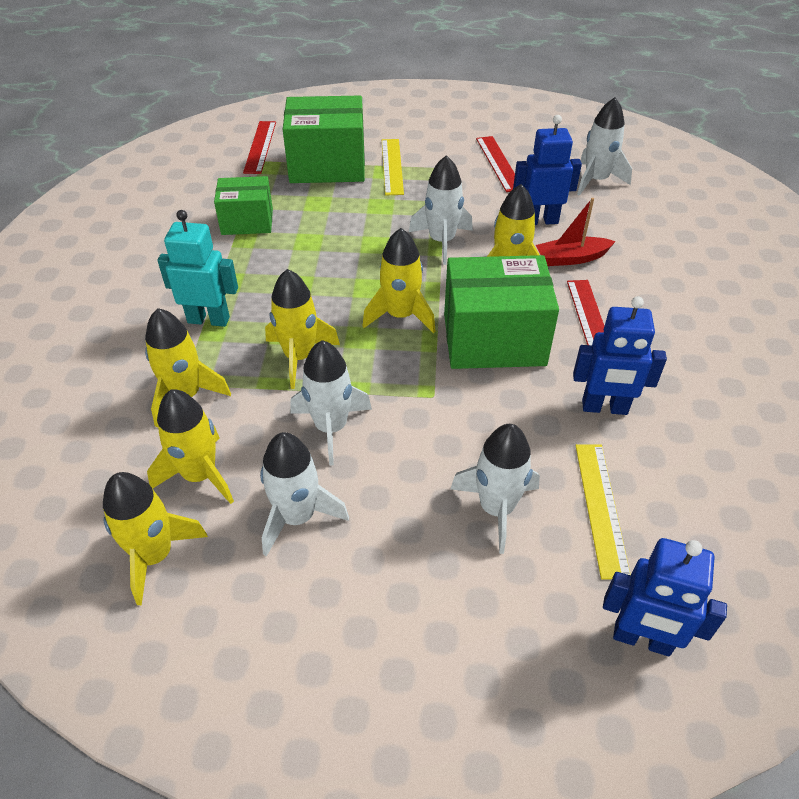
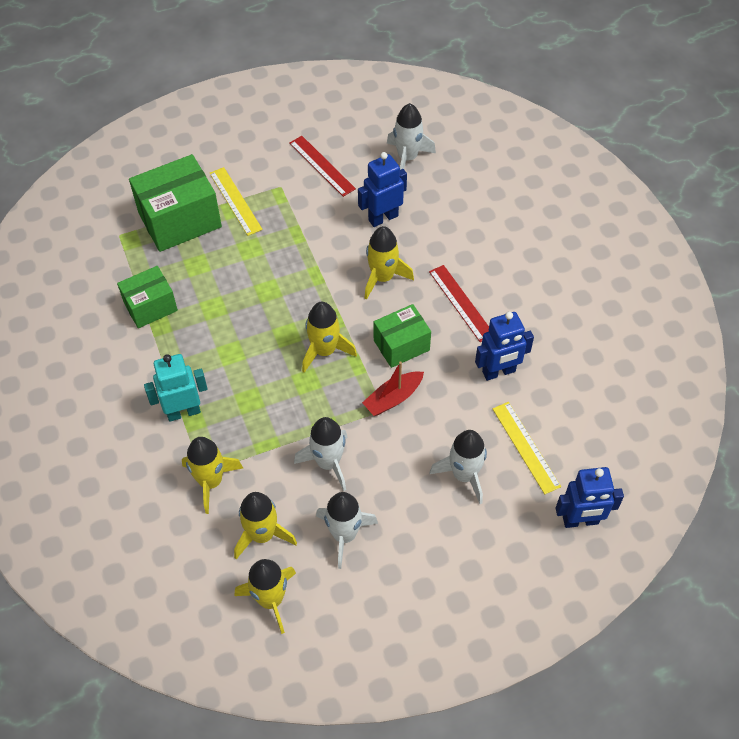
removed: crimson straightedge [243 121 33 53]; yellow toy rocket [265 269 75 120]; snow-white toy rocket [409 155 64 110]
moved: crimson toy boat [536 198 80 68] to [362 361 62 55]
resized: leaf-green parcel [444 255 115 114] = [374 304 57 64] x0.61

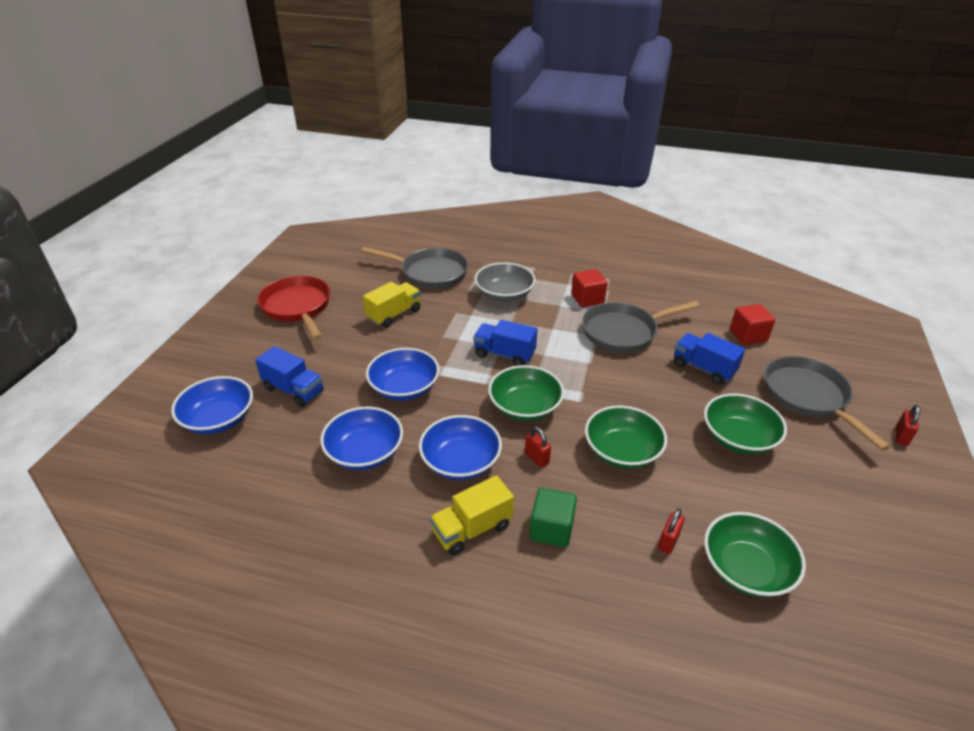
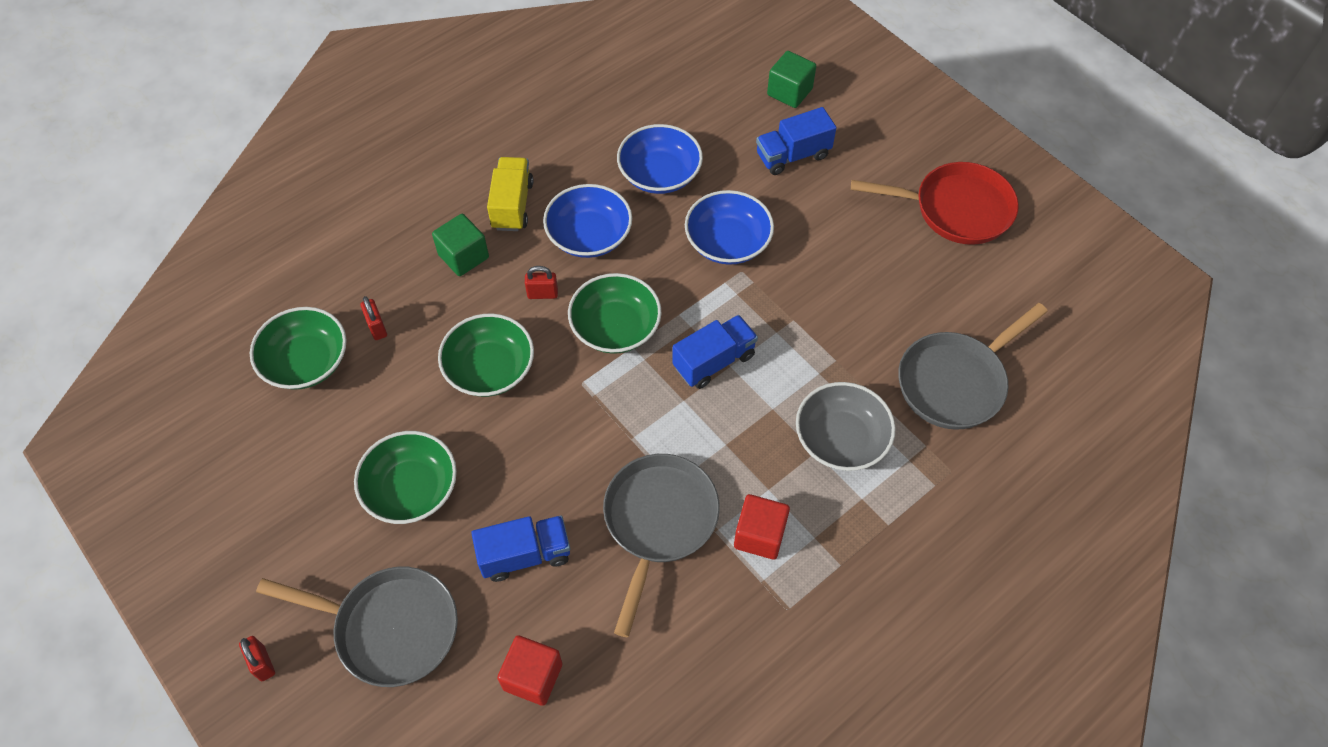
removed: yellow truck [363 282 58 46]
replaced: royal blue serving bowl [171 376 82 58] to leaf-green block [767 51 49 57]

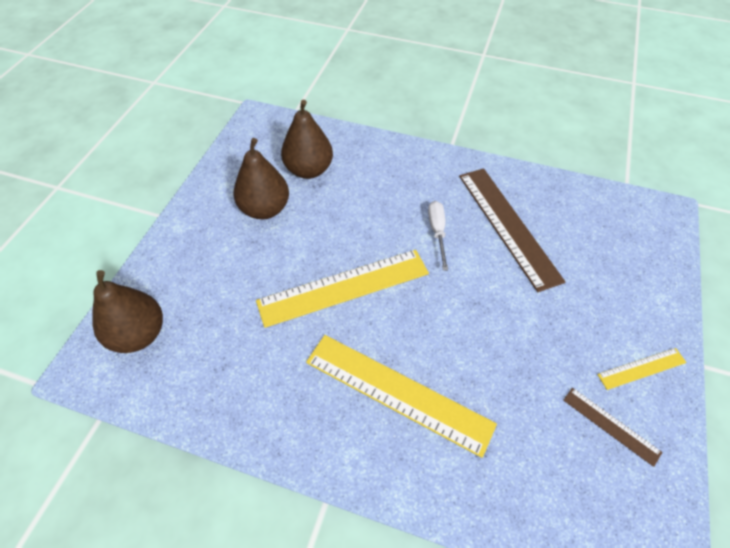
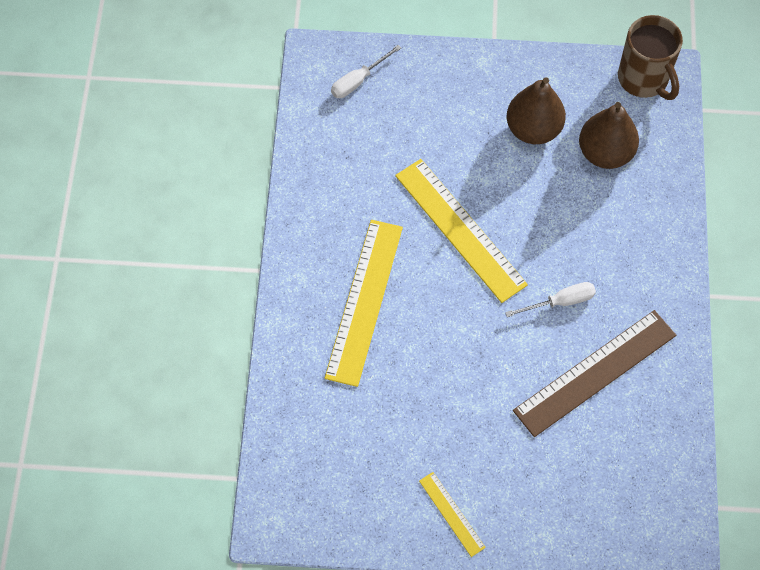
removed: brown straightedge [563 388 99 79]
added: brown tea mug [618 15 65 85]
replaced: brown toy pear [92 270 71 83] to snow-white hand screwdriver [331 45 70 53]

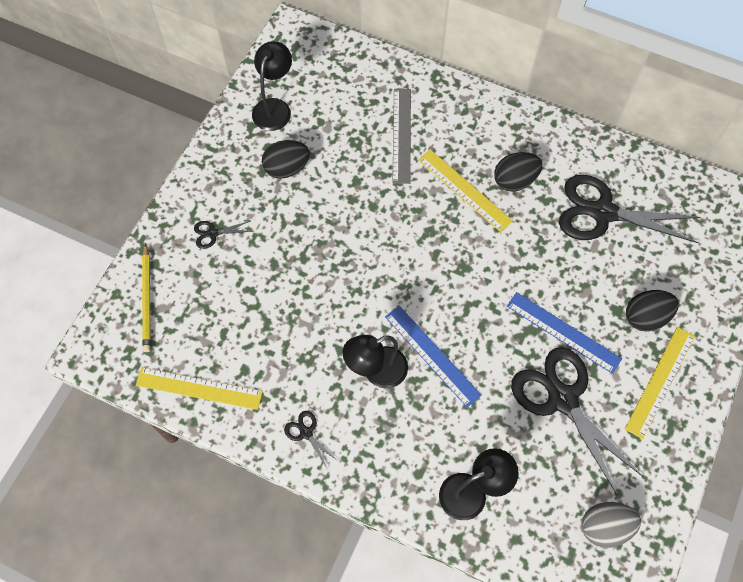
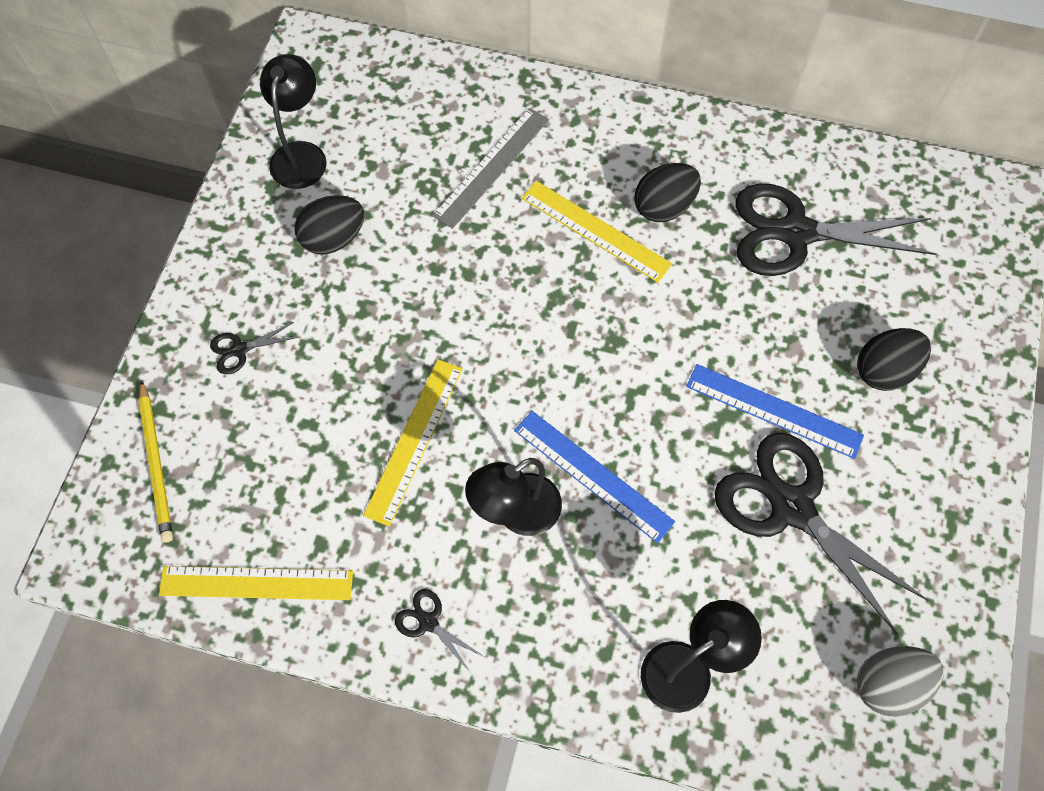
moved: yellow straightedge [625 327 70 112] to [363 359 100 167]
turned: grey straightedge [392 89 19 95] = [432 108 117 121] 45 degrees clockwise

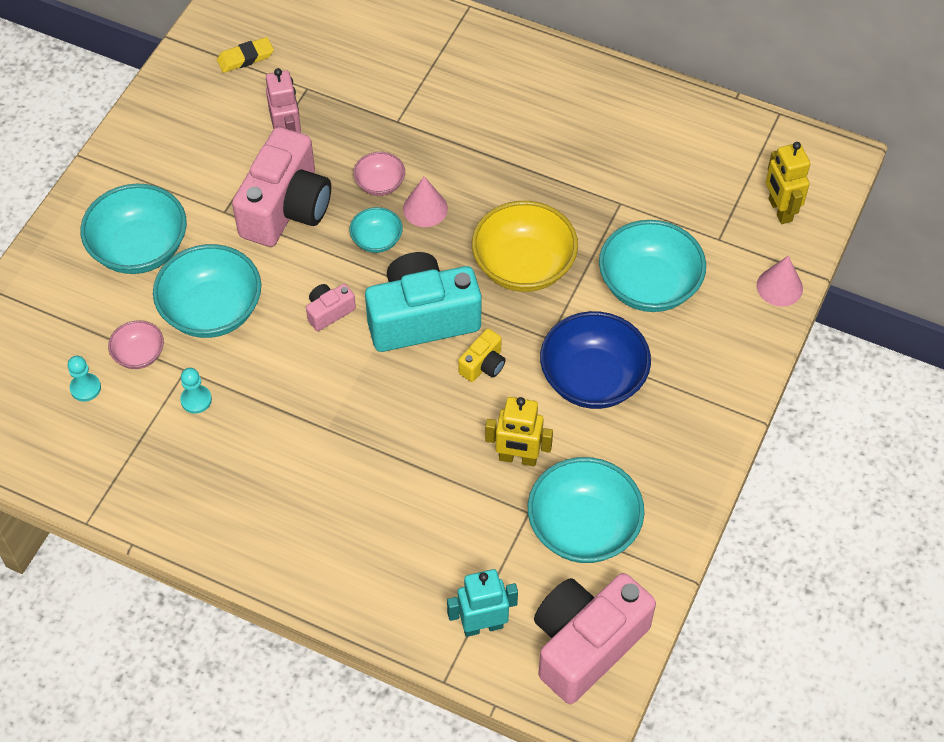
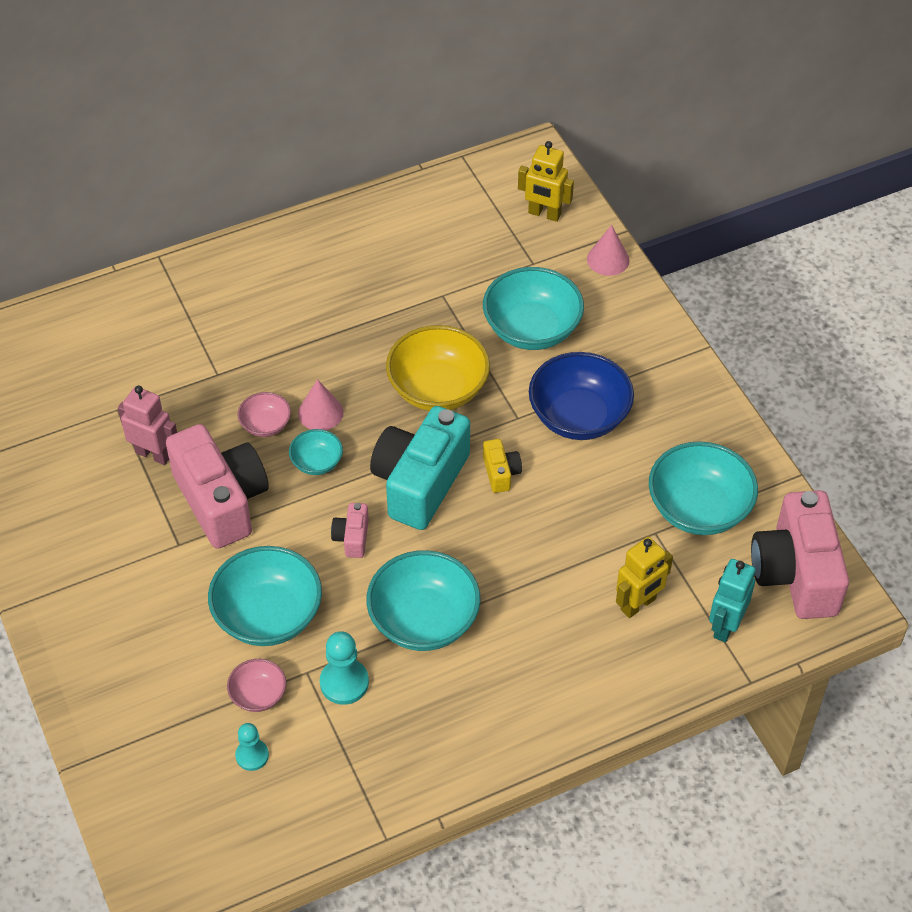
removed: yellow gum eraser [217 37 57 36]
moved: teal serving bowl [80 184 107 90] to [366 550 115 101]; yellow toy robot [485 397 68 69] to [616 537 57 81]
resized: teal chess pawn [180 368 32 46] = [320 631 49 74] x1.52

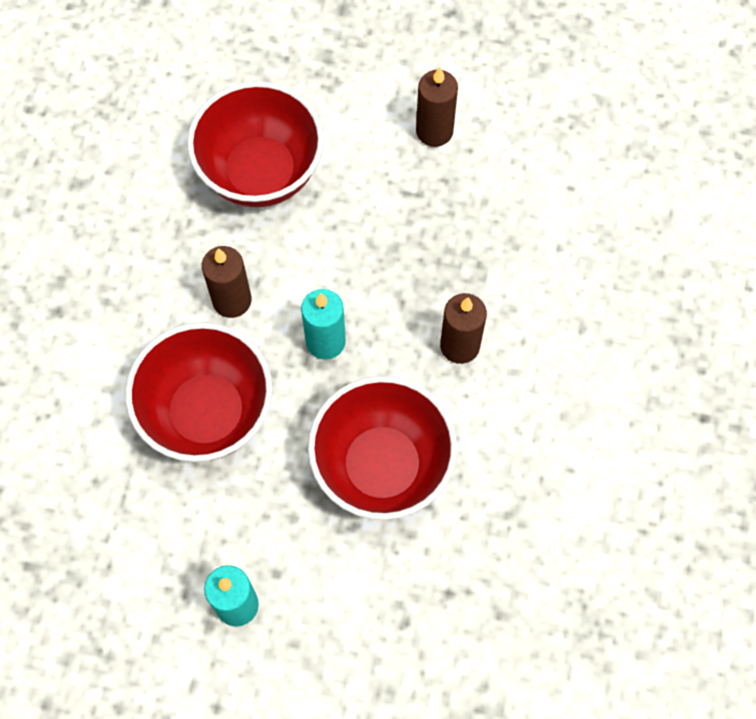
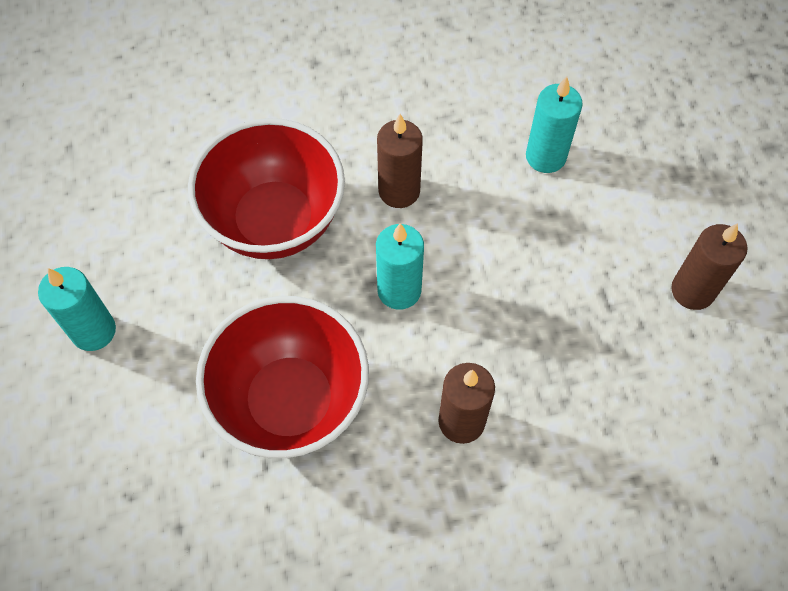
replaced: crimson serving bowl [187 81 137 126] to teal wax candle [526 76 57 97]

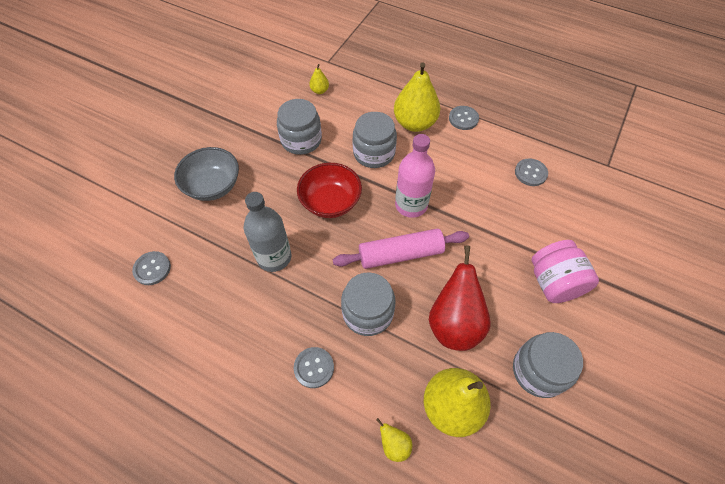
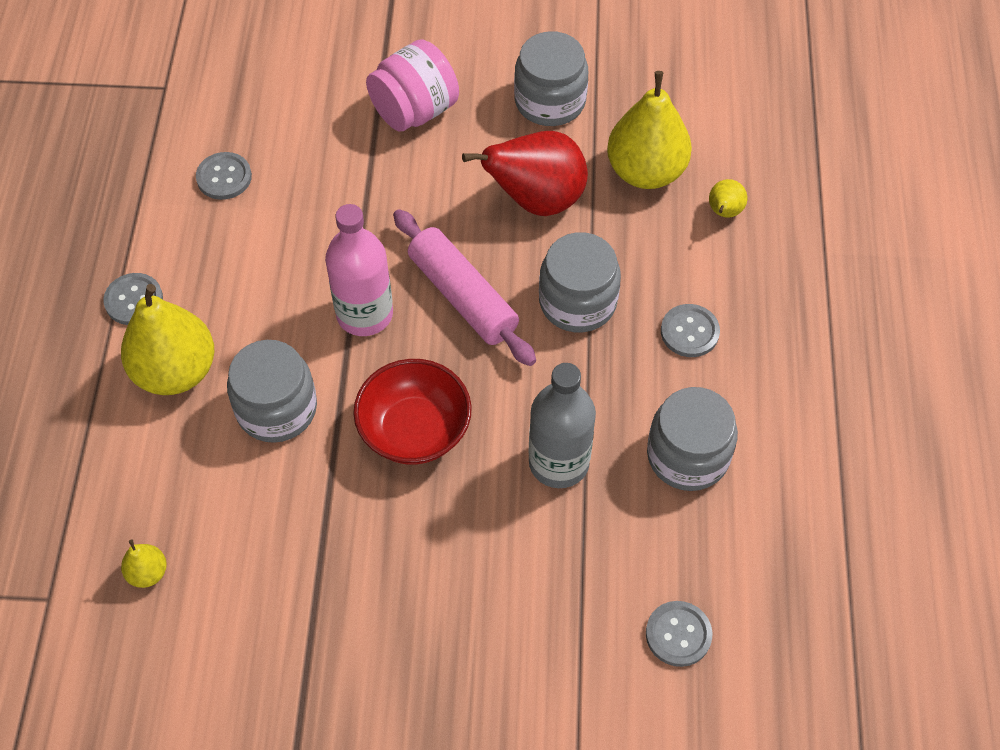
removed: grey serving bowl [174 147 65 54]
moved: grey preserve jar [277 99 45 56] to [647 387 91 104]

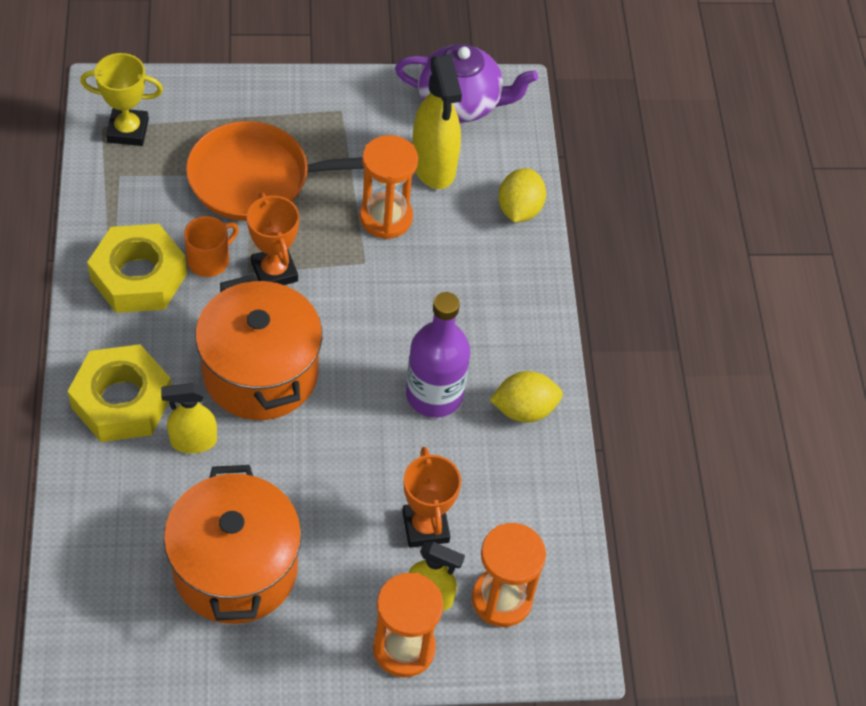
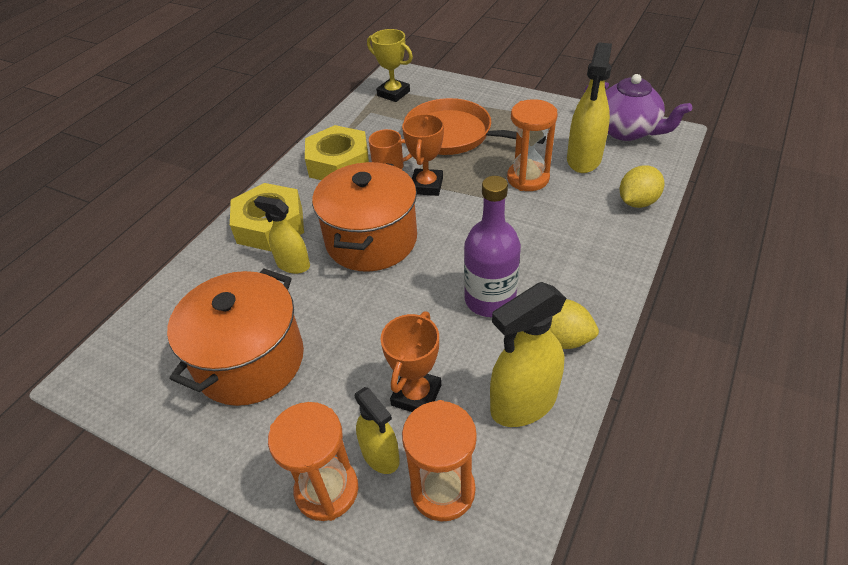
added: yellow spray bottle [490 282 76 145]

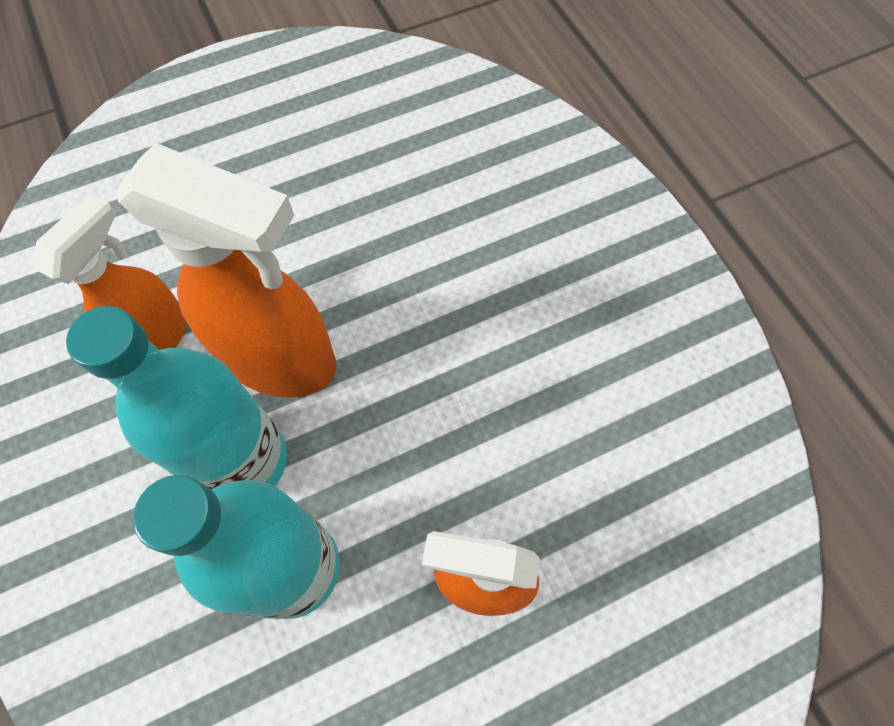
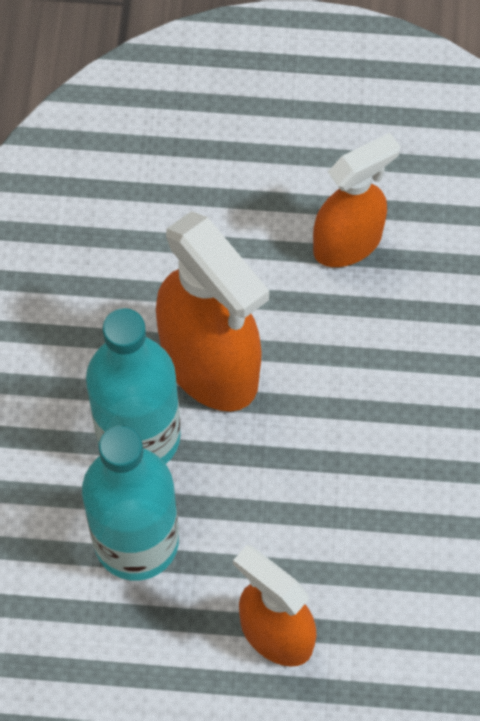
moved: bright orange spray bottle [34 193 153 157] to [313 133 87 134]

